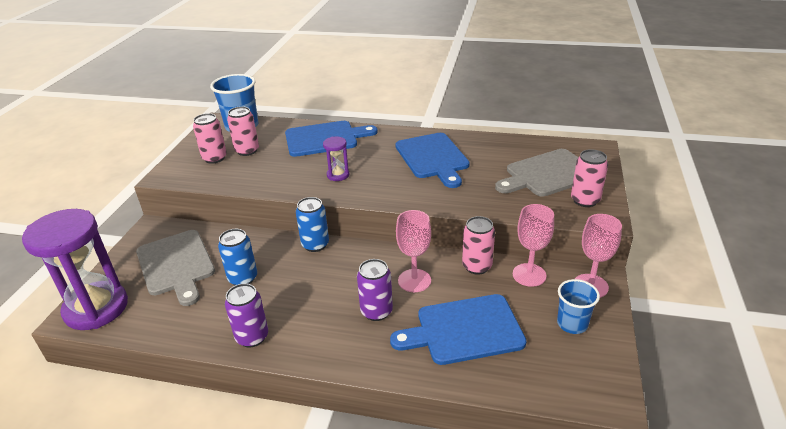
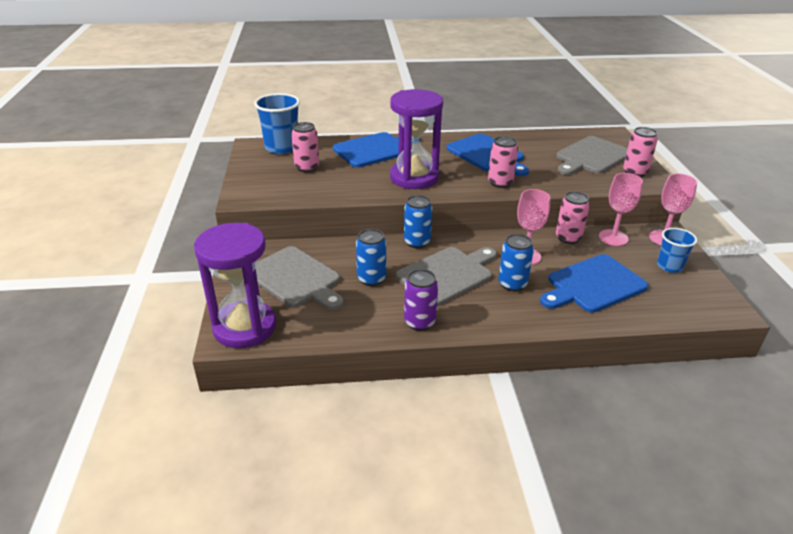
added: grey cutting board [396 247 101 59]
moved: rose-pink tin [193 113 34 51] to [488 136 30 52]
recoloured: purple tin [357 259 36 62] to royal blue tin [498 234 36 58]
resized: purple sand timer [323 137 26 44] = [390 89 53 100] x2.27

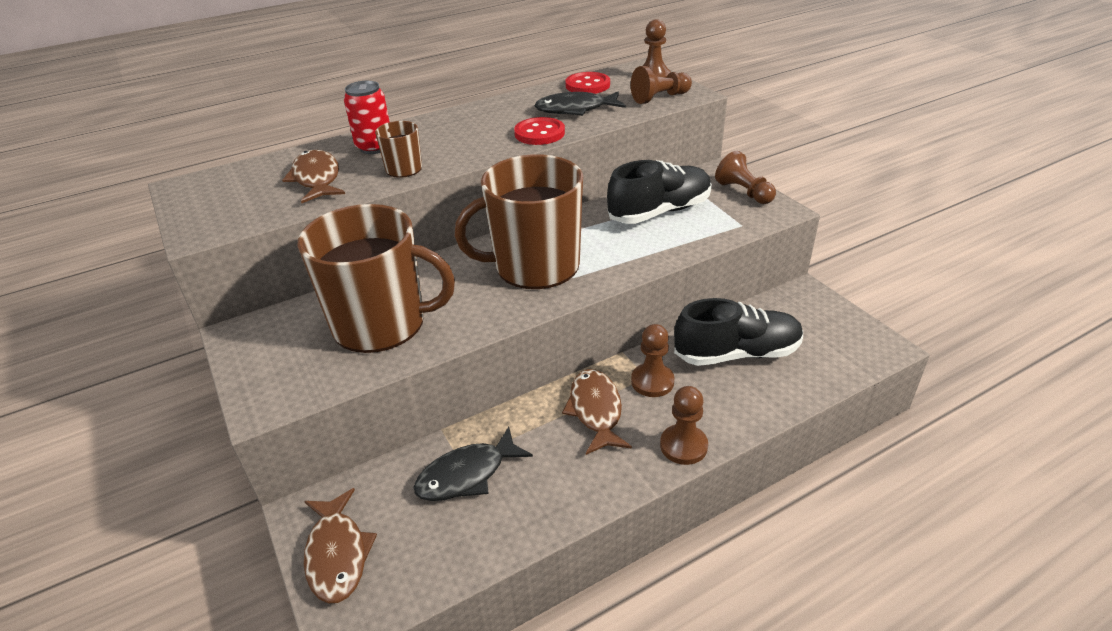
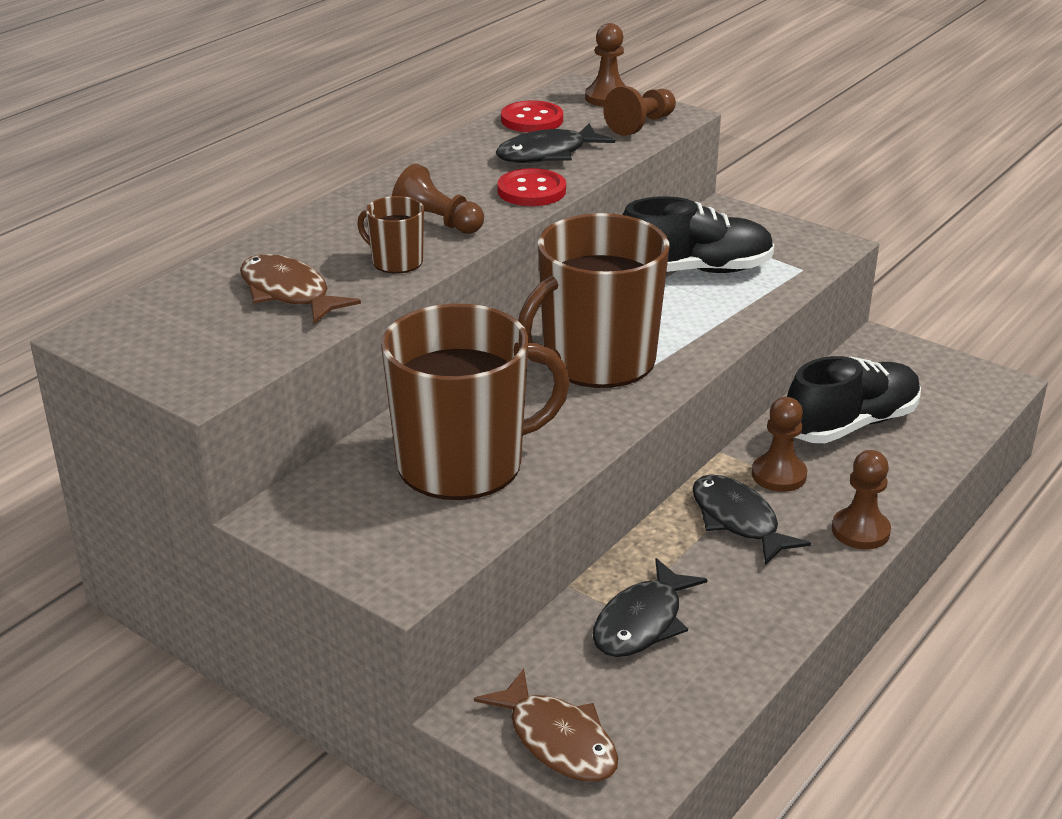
removed: crimson tin [344 81 46 73]
moved: brown chess pawn [715 151 61 53] to [392 164 92 70]
recoloured: brown fish [562 369 70 86] to ebony fish [692 474 119 91]
turned: ebony sneaker [607 160 105 64] = [623 196 151 77] 45 degrees clockwise

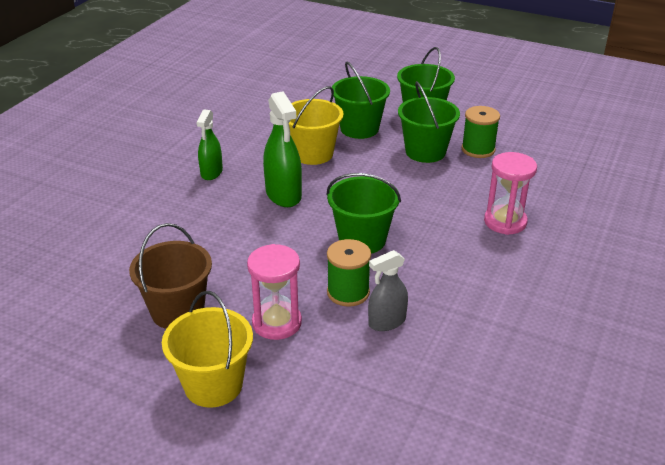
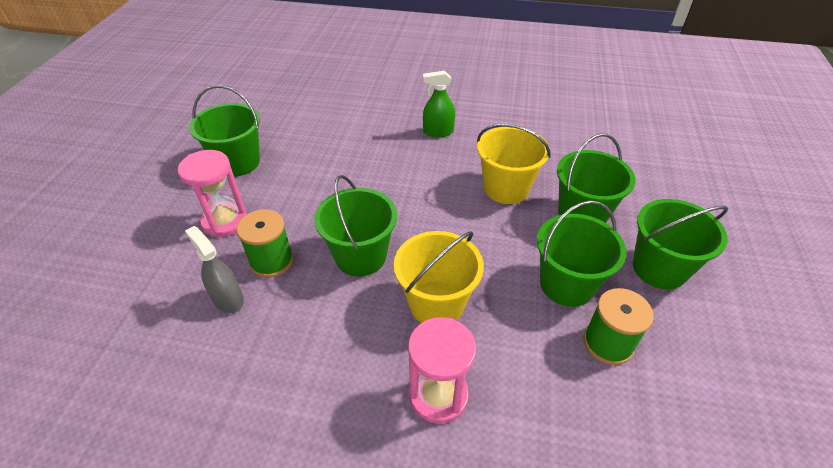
removed: leaf-green spray bottle [263 91 39 116]
moved: yellow bucket [162 291 91 117] to [394 231 90 92]
recoloured: brown bucket [129 223 83 106] to leaf-green bucket [190 85 70 92]

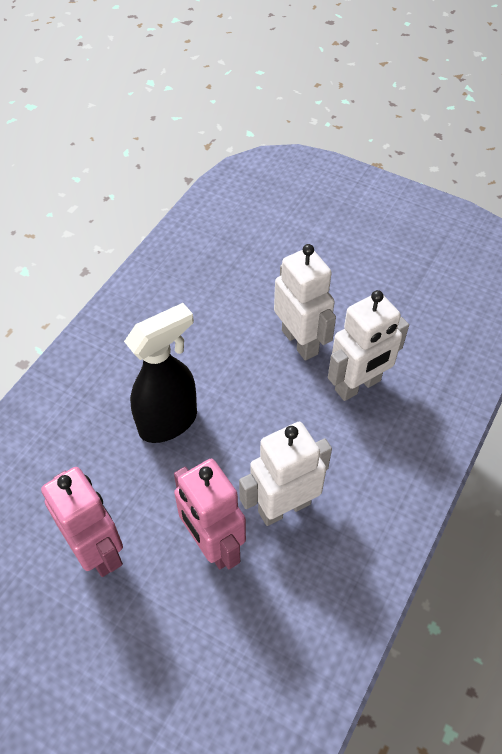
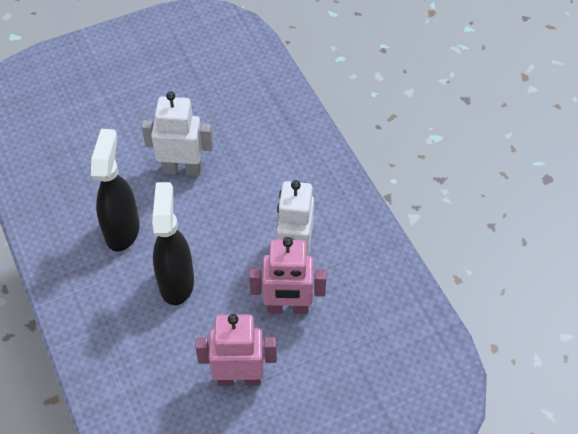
removed: snow-white toy robot [328 290 81 111]
added: ebony spray bottle [91 129 49 123]

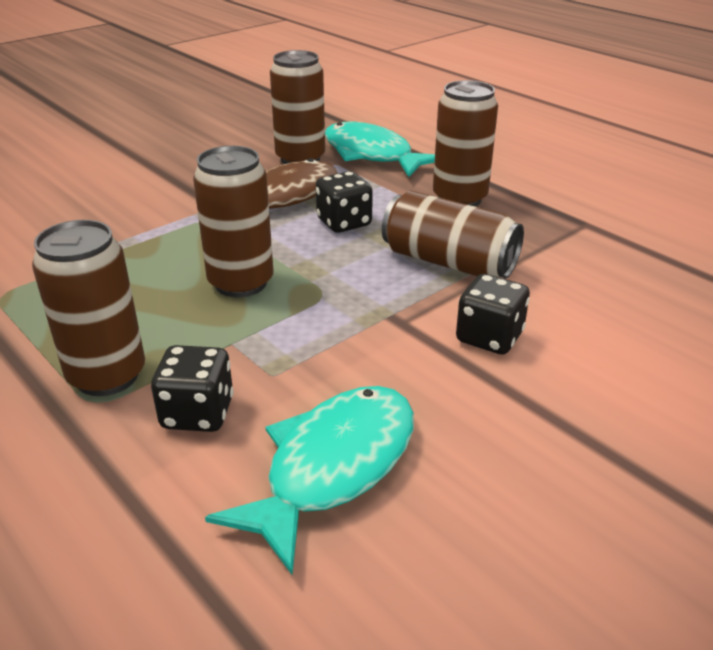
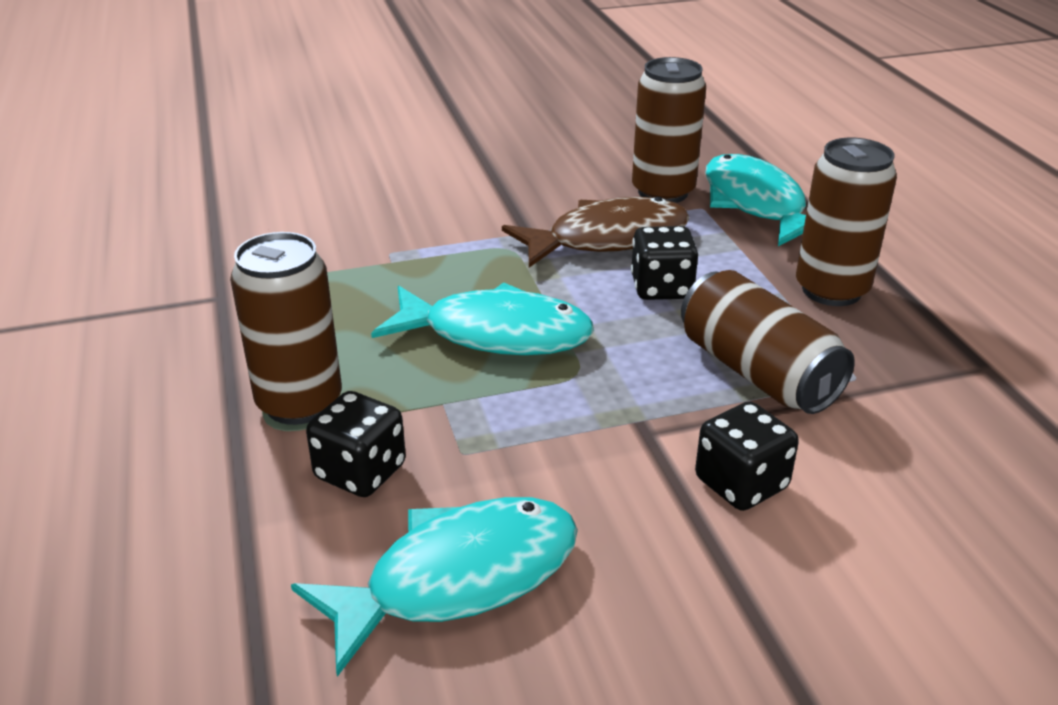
replaced: brown tin [193 146 80 151] to teal fish [371 283 223 72]

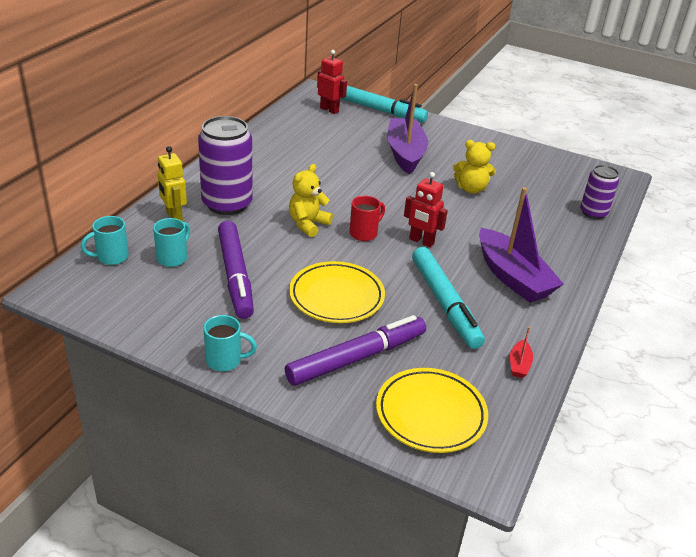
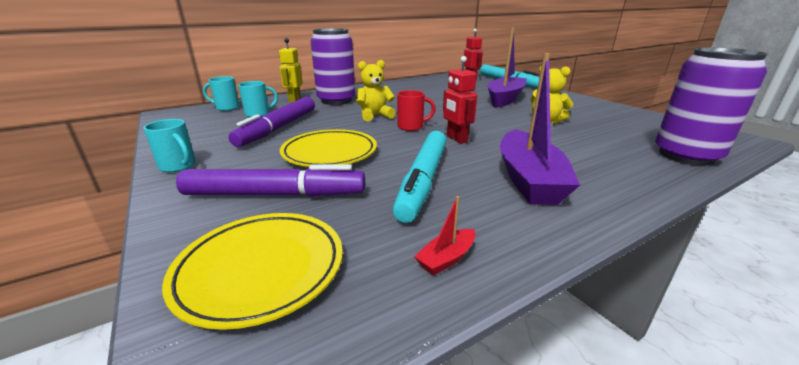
resized: purple tin [580 165 39 54] = [655 47 112 119] x1.72

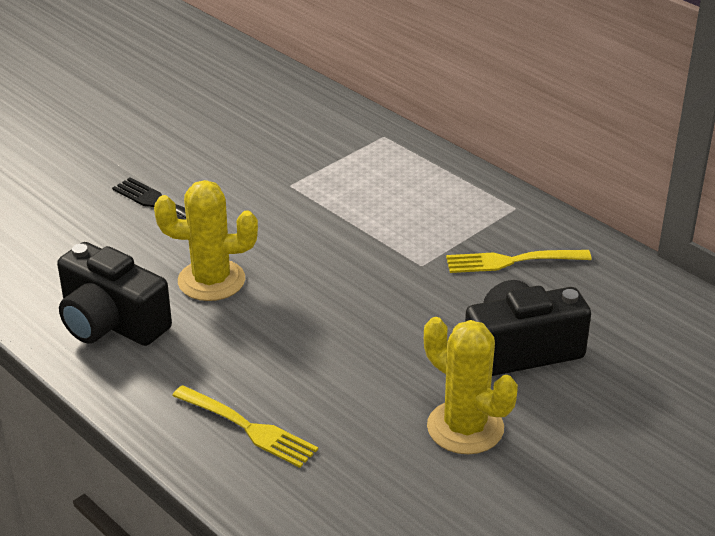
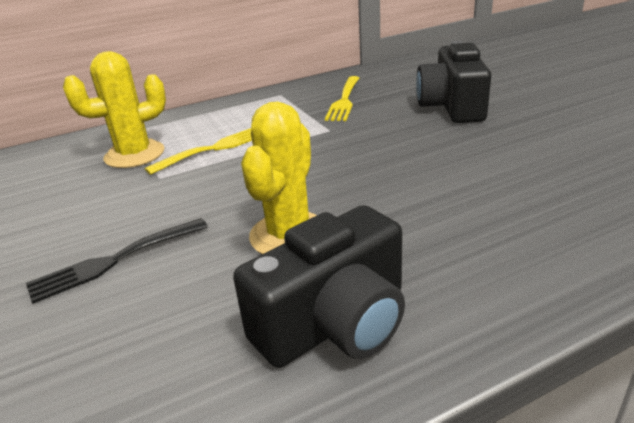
moved: yellow saguaro cactus [424 317 94 137] to [63 51 103 117]; yellow table fork [172 385 146 83] to [145 128 107 47]

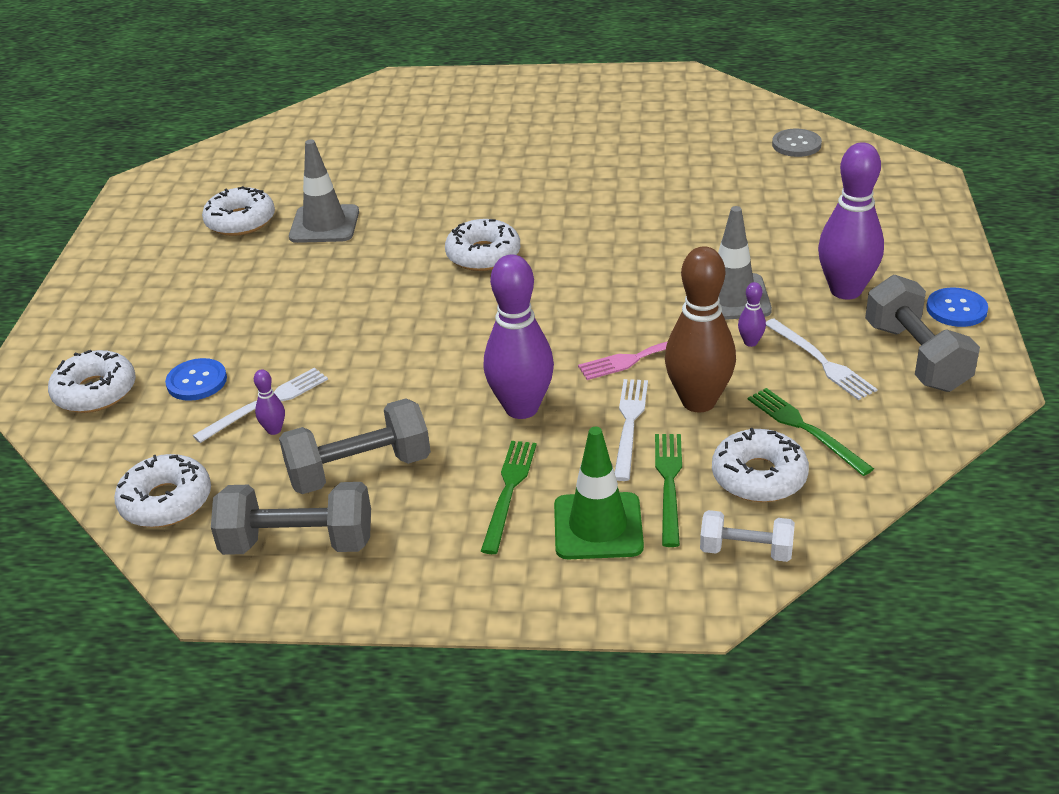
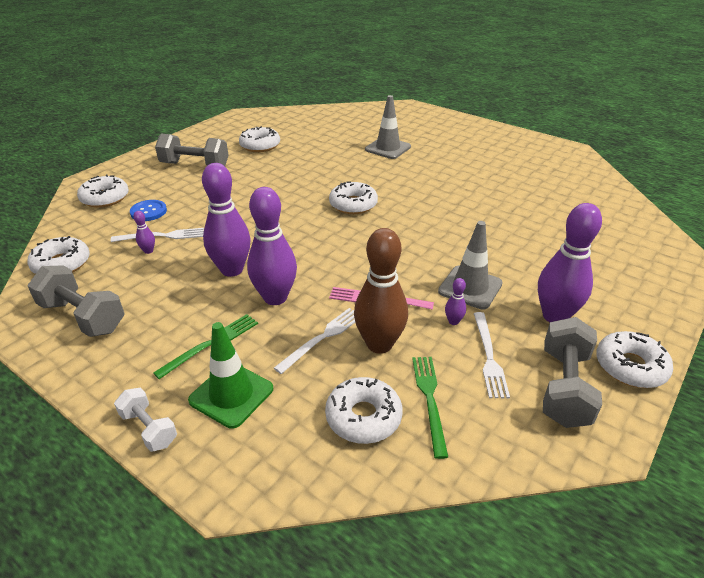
removed: leaf-green table fork [655 434 27 113]; grey button [772 129 50 28]
added: purple bowling pin [202 163 49 114]
moved: snow-white hand weight [700 510 95 52] to [114 388 63 64]; grey hand weight [279 398 152 96] to [155 134 73 32]; grey road cone [289 140 70 103] to [365 95 46 64]
replaced: royal blue button [926 287 62 40] to snow-white doughnut [596 331 77 57]

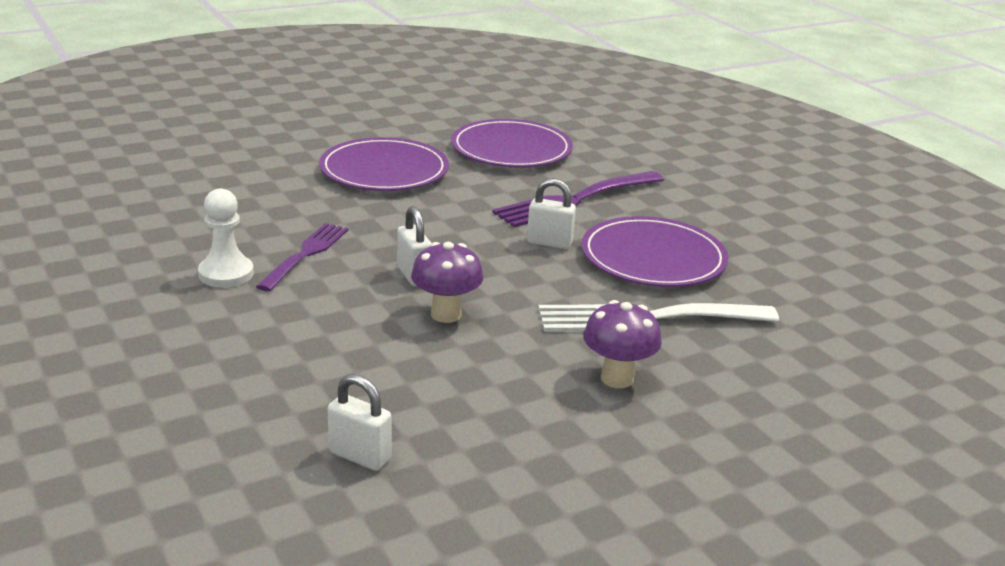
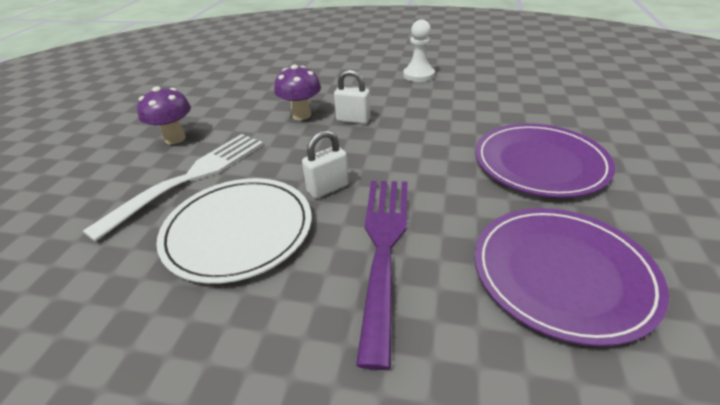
removed: purple table fork [256 223 93 68]; snow-white small lock [328 374 64 97]
recoloured: purple plate [581 216 148 71] to snow-white plate [156 178 156 106]

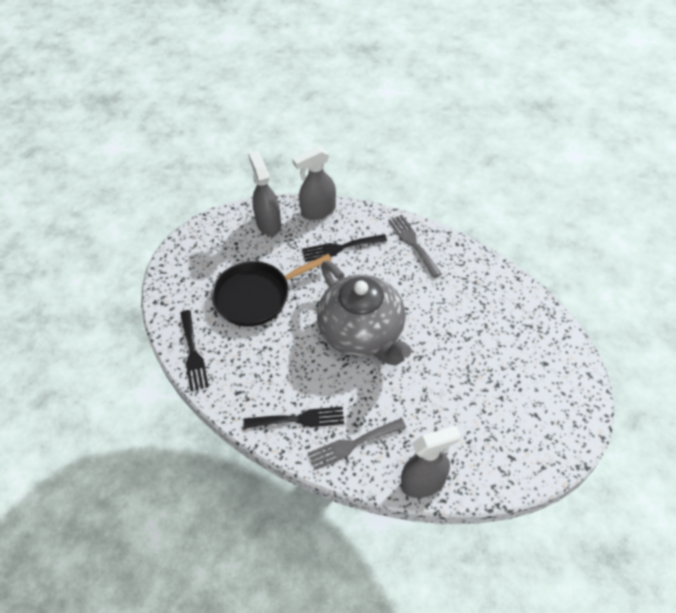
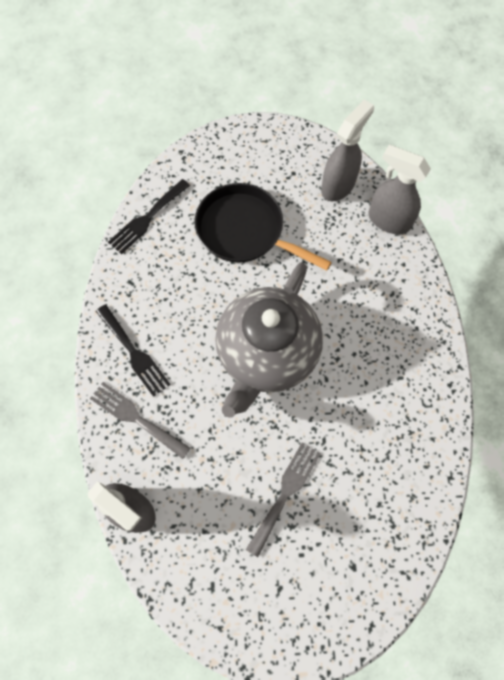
removed: ebony table fork [302 234 85 28]
moved: grey table fork [388 215 54 63] to [246 443 75 114]

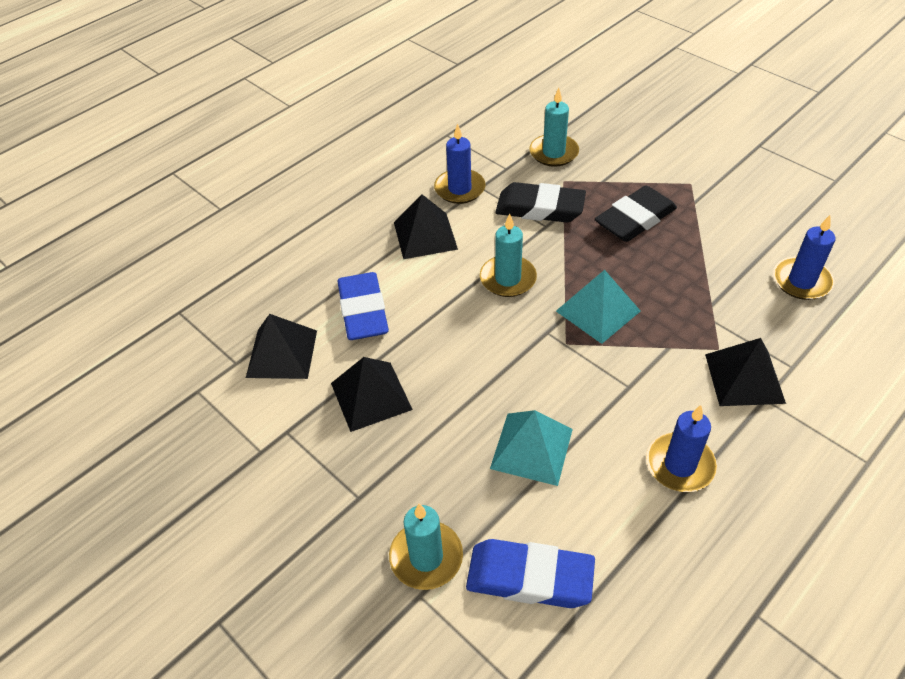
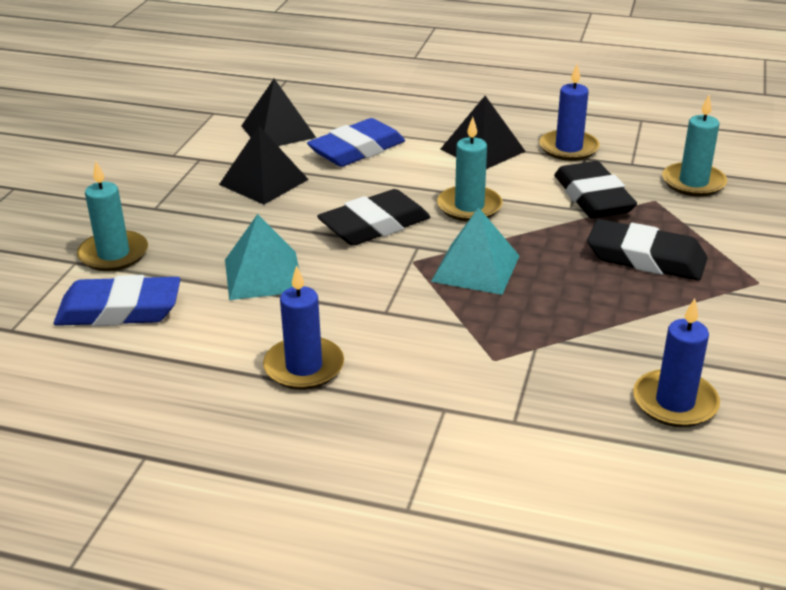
removed: ebony pyramid shape [705 338 81 68]
added: ebony gum eraser [317 189 113 57]
turned: royal blue gum eraser [466 539 129 69] = [54 275 127 51] 75 degrees counterclockwise

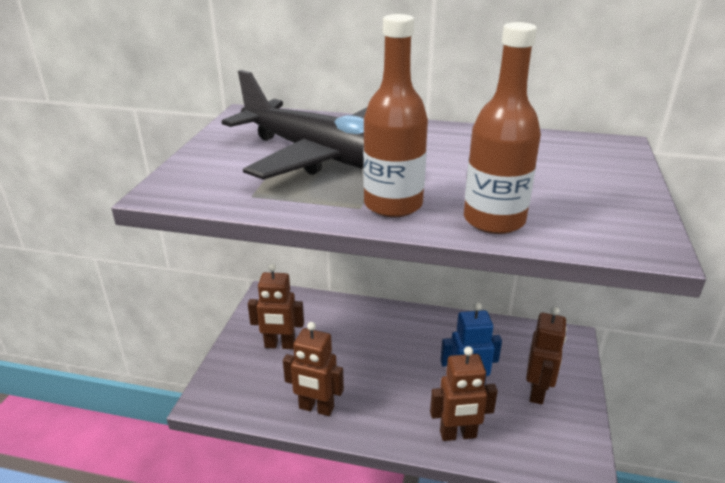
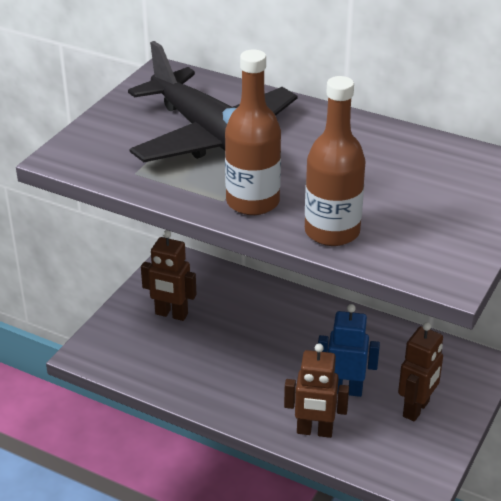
removed: brown toy robot [283 322 61 94]

